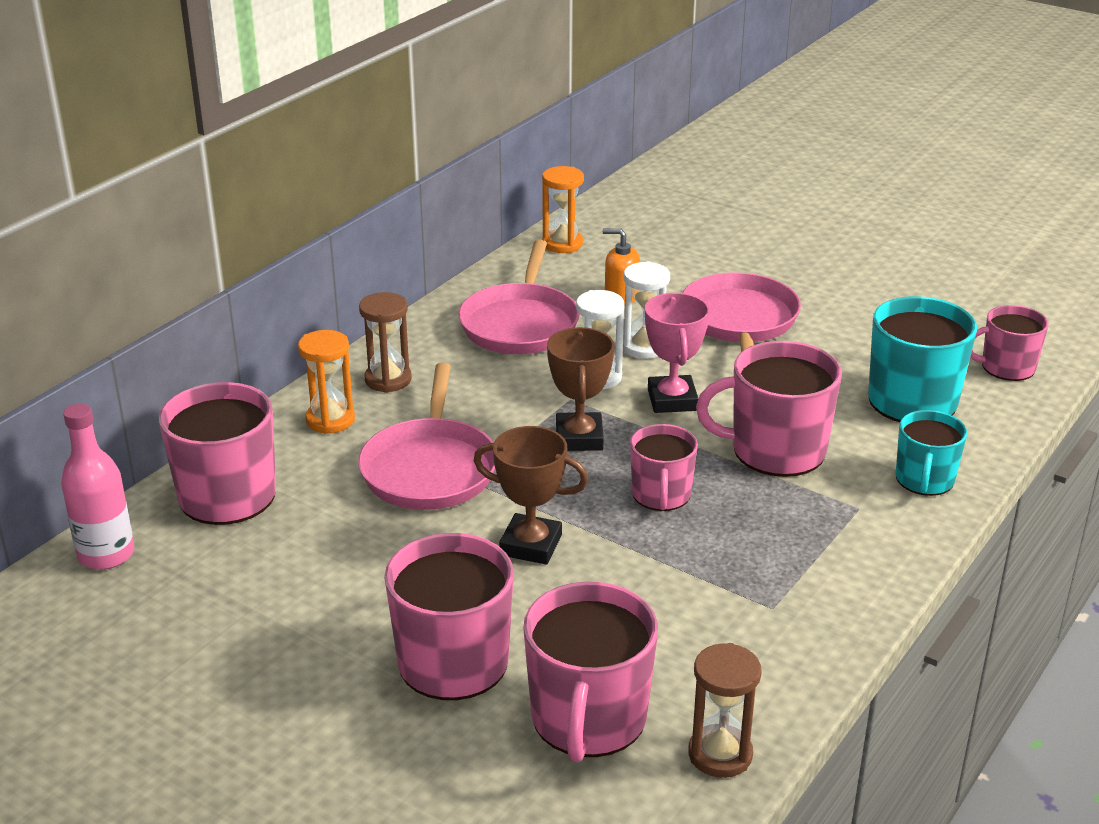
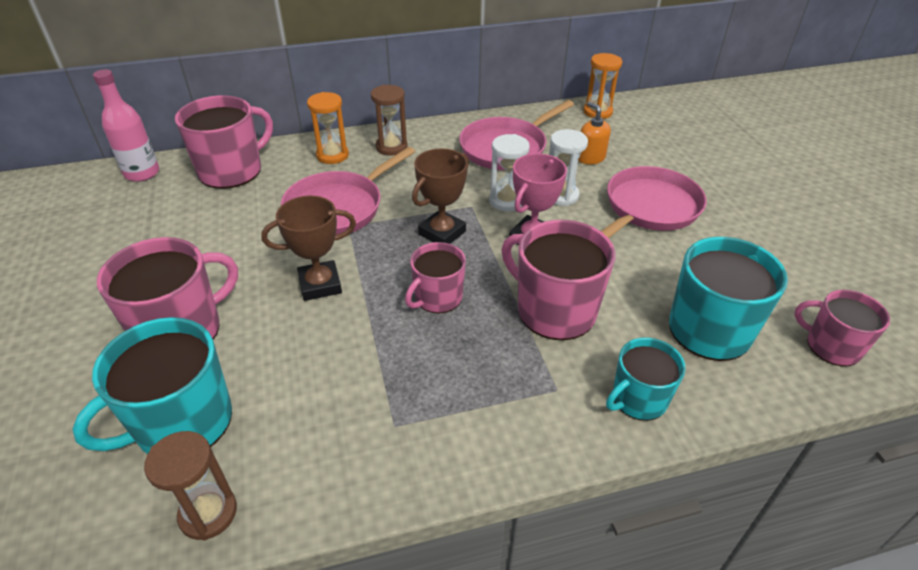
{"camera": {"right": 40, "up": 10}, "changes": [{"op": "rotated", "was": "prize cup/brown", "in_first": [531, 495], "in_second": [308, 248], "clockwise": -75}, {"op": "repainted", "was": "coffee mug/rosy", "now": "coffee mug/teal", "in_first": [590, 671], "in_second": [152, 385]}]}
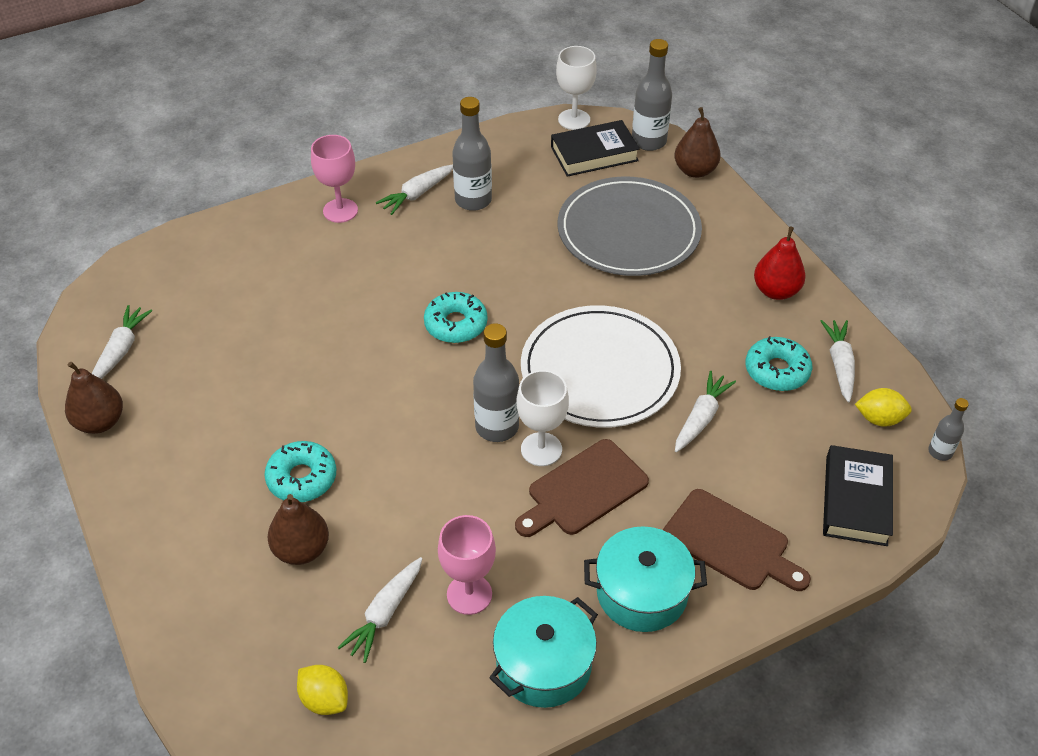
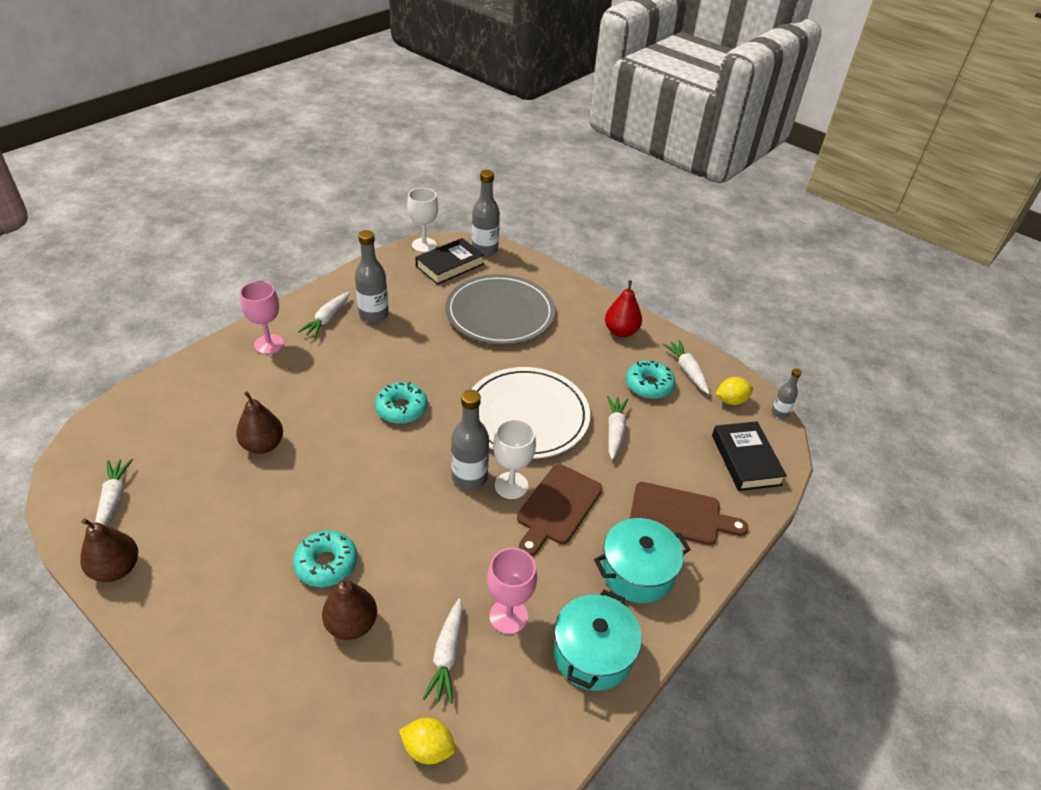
{"camera": {"right": -25, "up": -5}, "changes": [{"op": "shifted", "was": "toy pear/brown", "in_first": [697, 142], "in_second": [259, 422]}]}
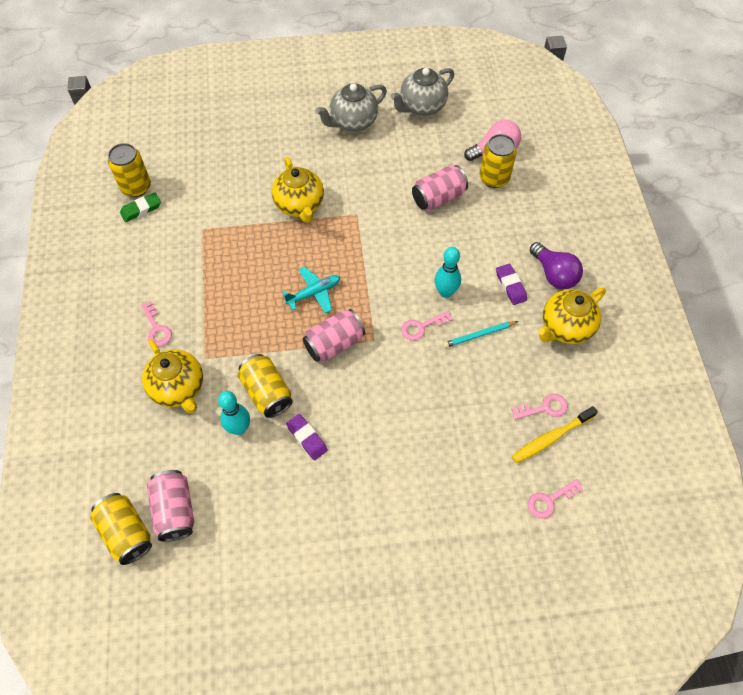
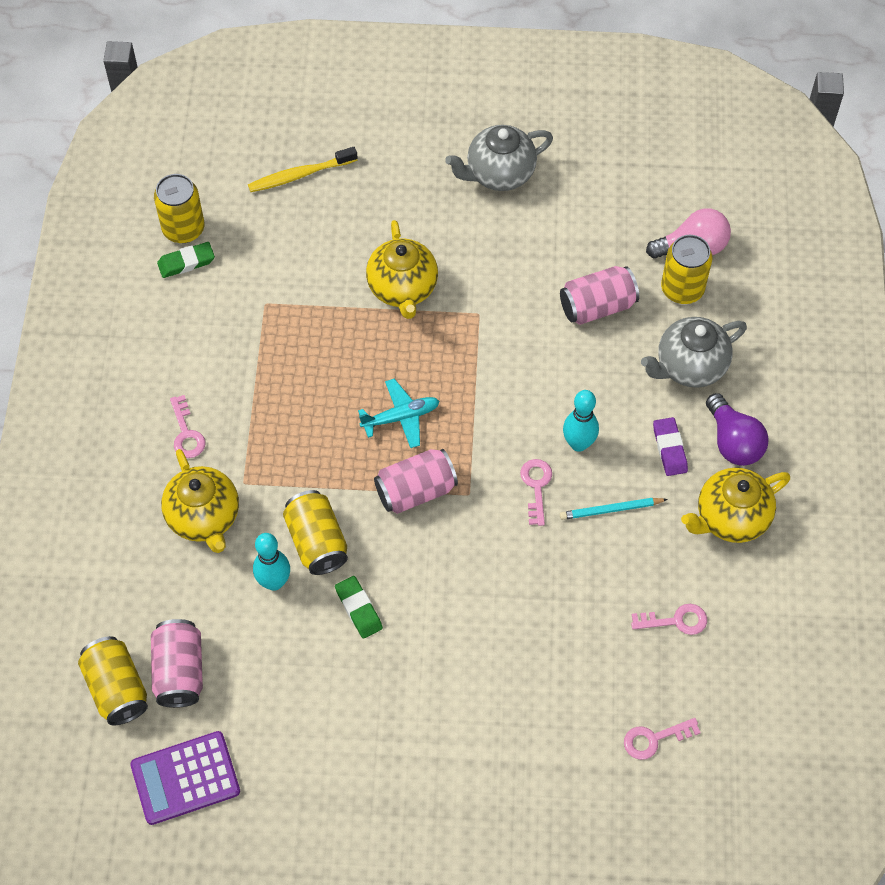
{"camera": {"right": 10, "up": 0}, "changes": [{"op": "shifted", "was": "china teapot/grey", "in_first": [422, 92], "in_second": [694, 352]}, {"op": "rotated", "was": "door key/rosy", "in_first": [427, 326], "in_second": [536, 492], "clockwise": 105}, {"op": "shifted", "was": "toothbrush/bright yellow", "in_first": [555, 434], "in_second": [302, 169]}, {"op": "repainted", "was": "eraser/purple", "now": "eraser/emerald", "in_first": [307, 437], "in_second": [359, 607]}, {"op": "new", "now": "pocket calculator/purple", "in_second": [185, 778]}]}
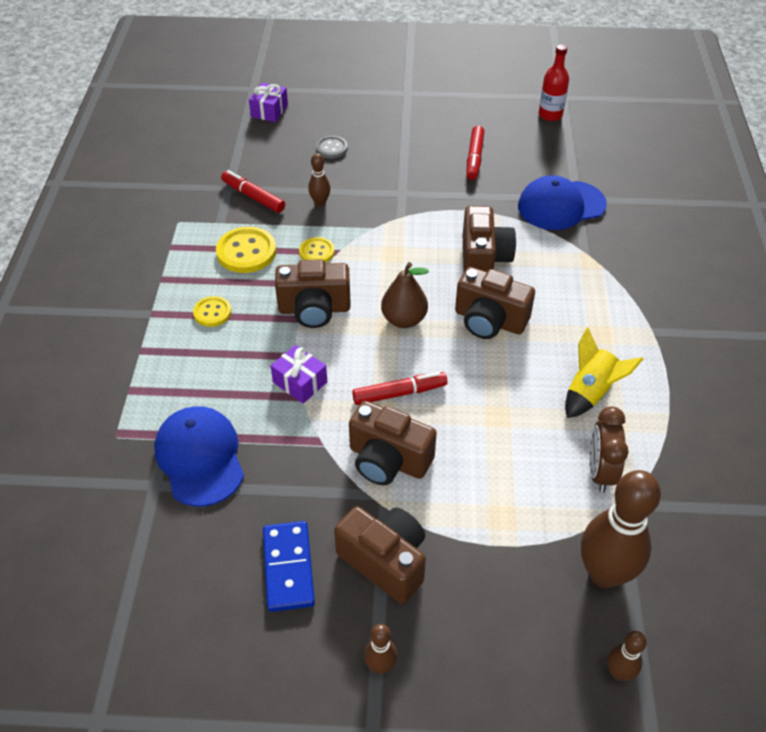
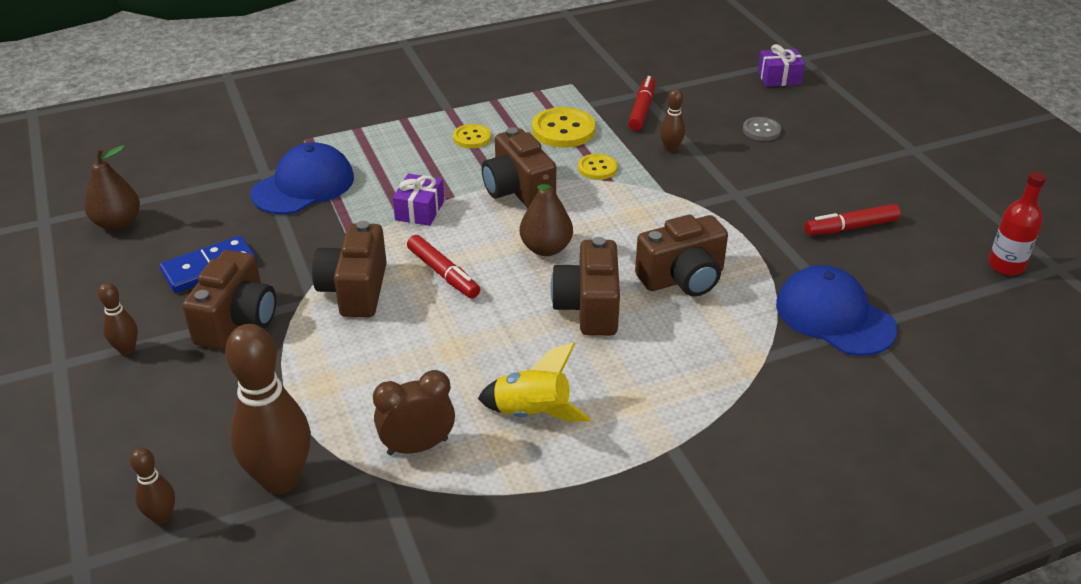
{"camera": {"right": 65, "up": -10}, "changes": [{"op": "new", "now": "toy pear/brown", "in_second": [112, 187]}]}
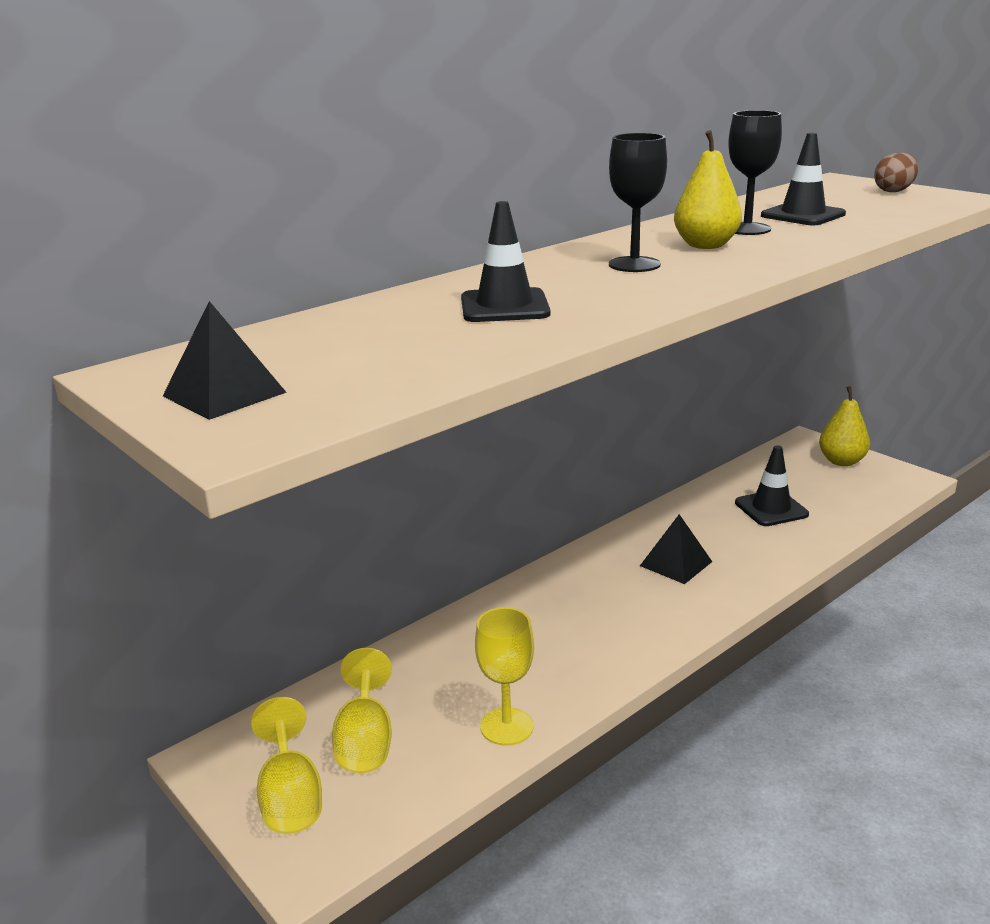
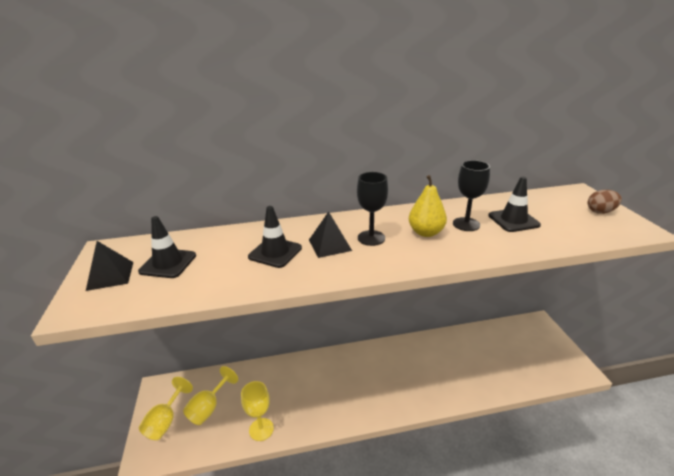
{"camera": {"right": 30, "up": 5}, "changes": [{"op": "gone", "was": "toy pear/bright yellow", "in_first": [844, 426]}, {"op": "shifted", "was": "safety cone/black", "in_first": [772, 485], "in_second": [167, 247]}, {"op": "shifted", "was": "pyramid shape/black", "in_first": [676, 549], "in_second": [330, 235]}]}
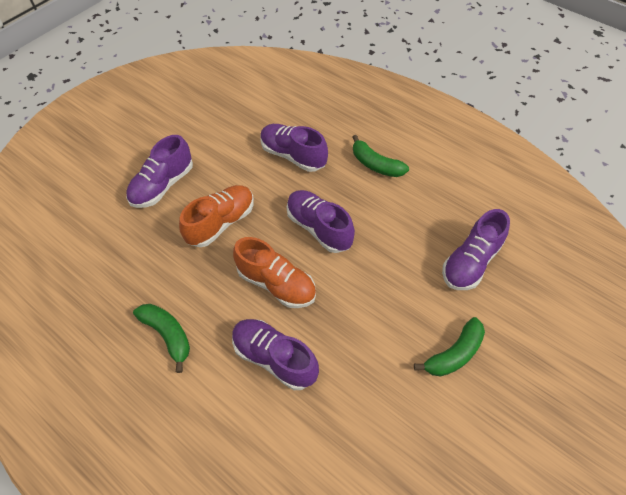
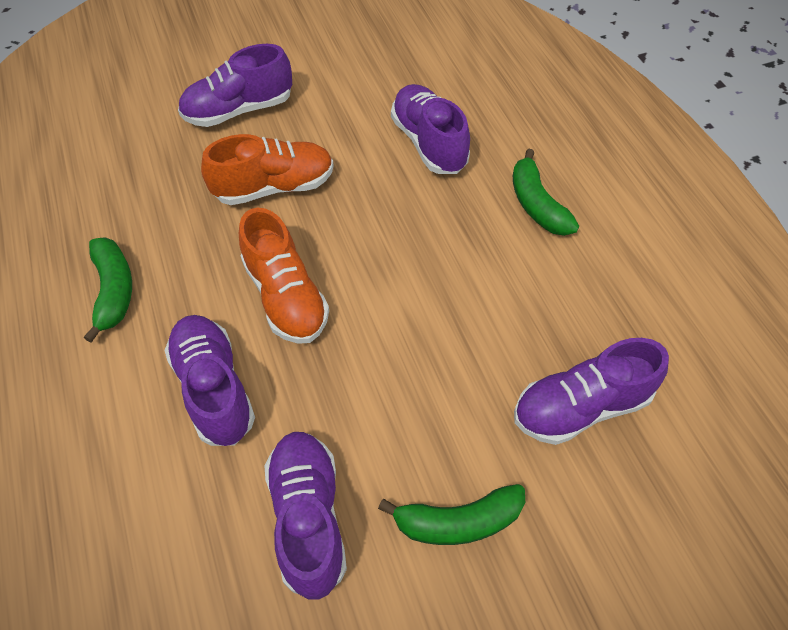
{"camera": {"right": 30, "up": 0}, "changes": [{"op": "shifted", "was": "lace-up shoe/purple", "in_first": [320, 221], "in_second": [305, 516]}]}
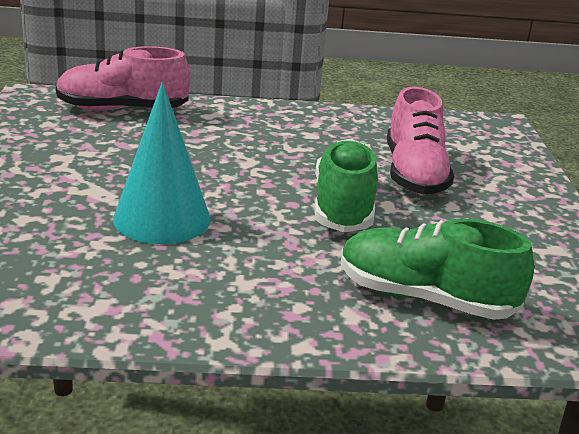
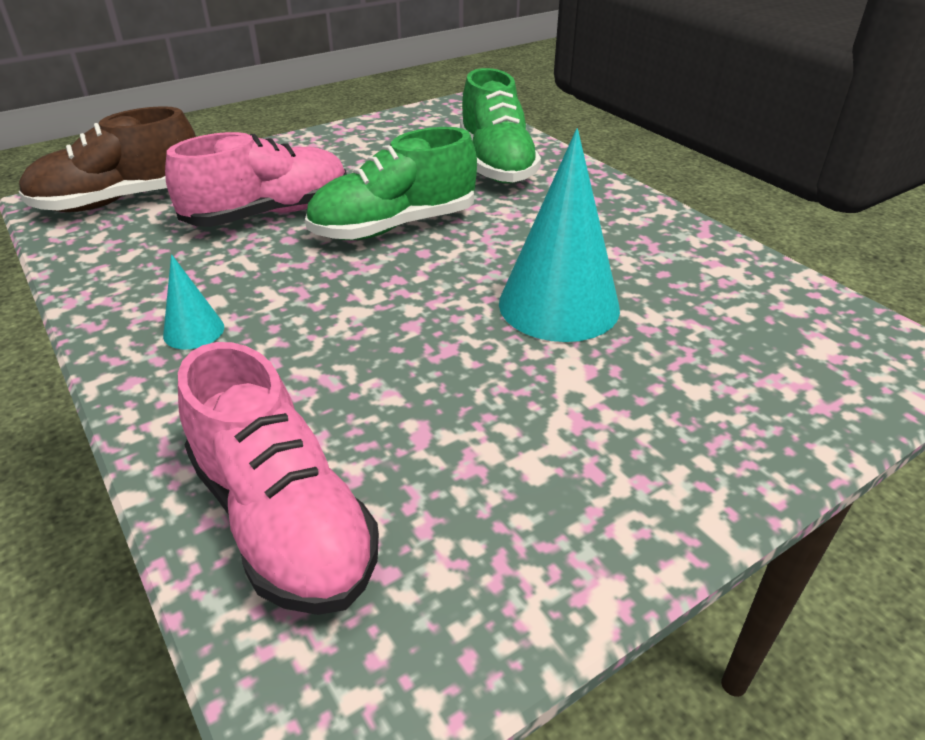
{"camera": {"right": -120, "up": 10}, "changes": [{"op": "new", "now": "lace-up shoe/brown", "in_second": [107, 159]}, {"op": "new", "now": "cone shape/teal", "in_second": [193, 301]}]}
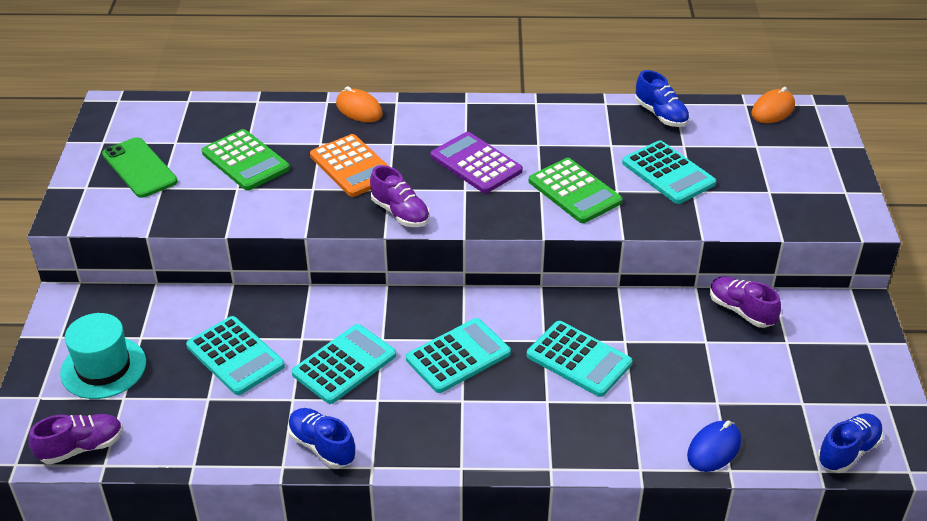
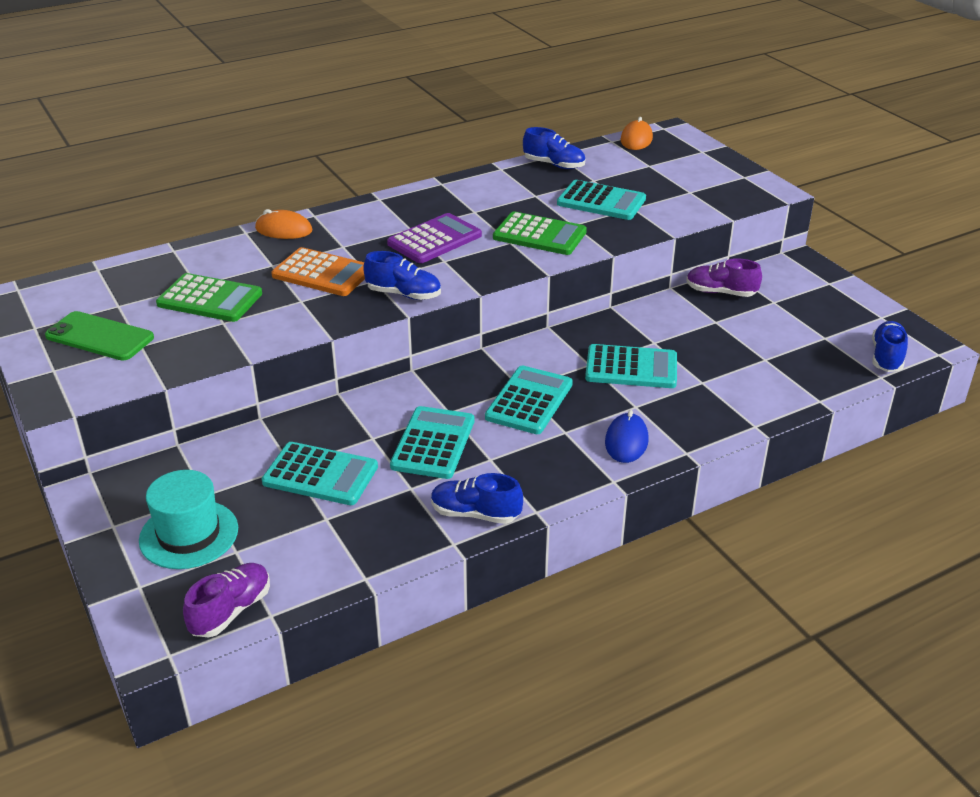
{"camera": {"right": -30, "up": -5}, "changes": [{"op": "rotated", "was": "pocket calculator/purple", "in_first": [477, 162], "in_second": [434, 238], "clockwise": 120}, {"op": "repainted", "was": "lace-up shoe/purple", "now": "lace-up shoe/cobalt", "in_first": [400, 196], "in_second": [402, 275]}, {"op": "shifted", "was": "computer mouse/cobalt", "in_first": [714, 446], "in_second": [627, 436]}]}
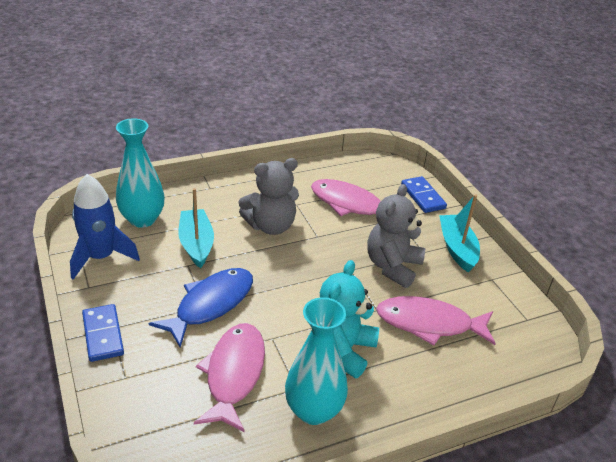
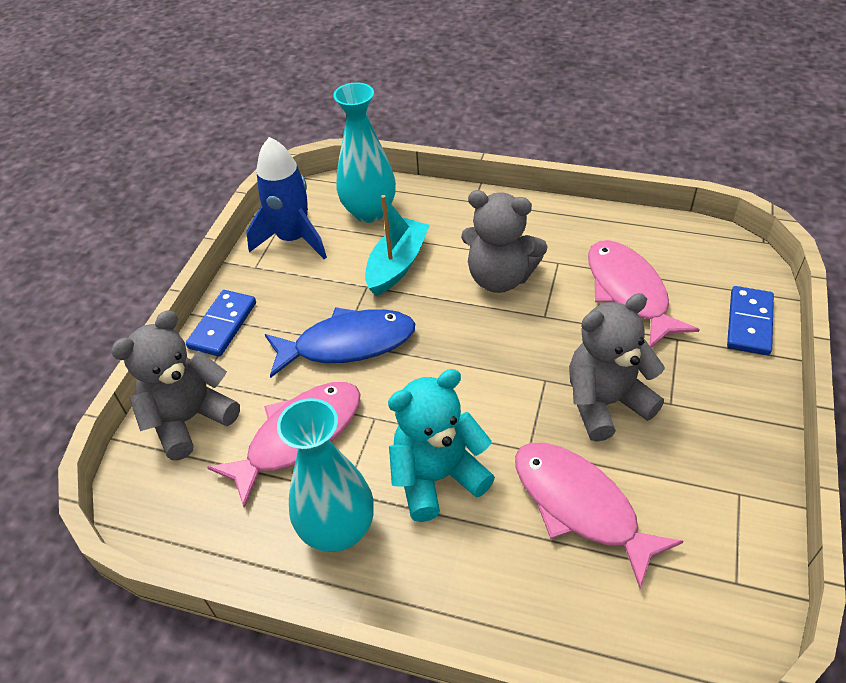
{"camera": {"right": 45, "up": 10}, "changes": [{"op": "gone", "was": "toy boat/teal", "in_first": [459, 233]}, {"op": "new", "now": "teddy bear/grey", "in_second": [175, 385]}]}
